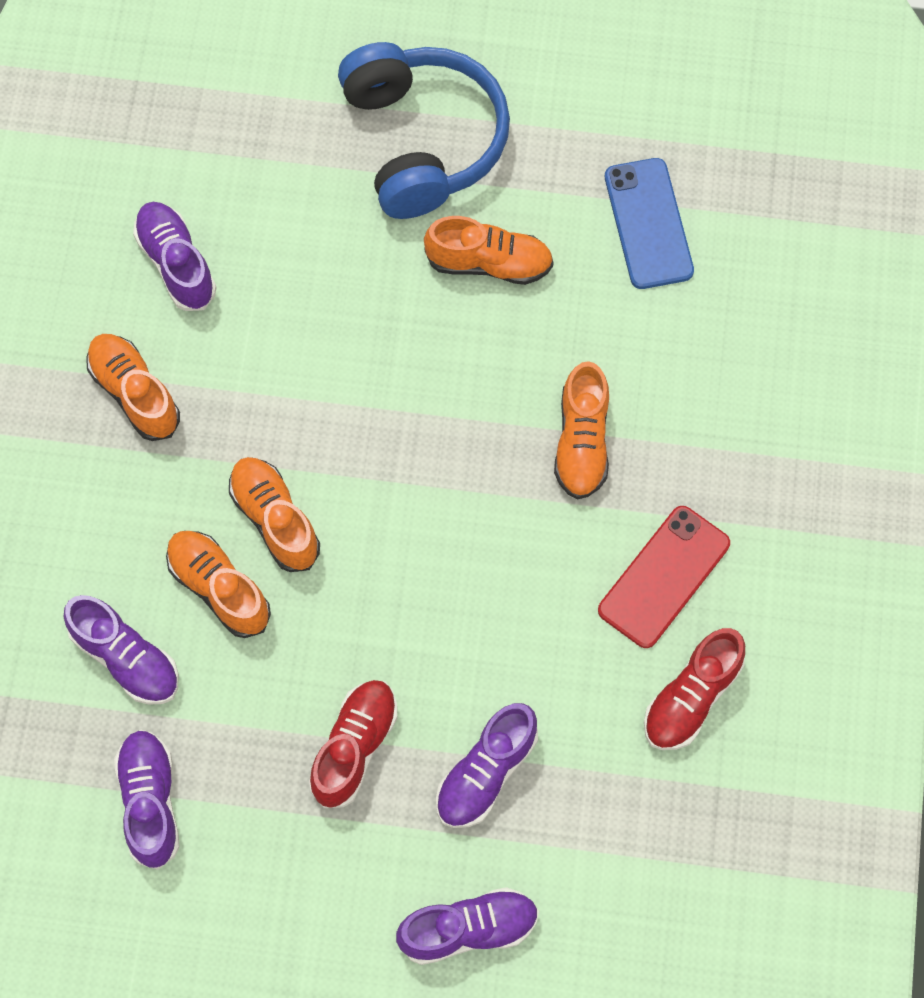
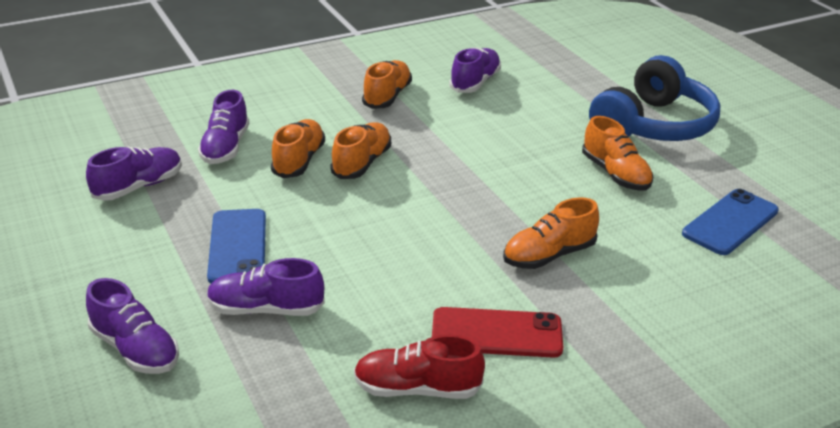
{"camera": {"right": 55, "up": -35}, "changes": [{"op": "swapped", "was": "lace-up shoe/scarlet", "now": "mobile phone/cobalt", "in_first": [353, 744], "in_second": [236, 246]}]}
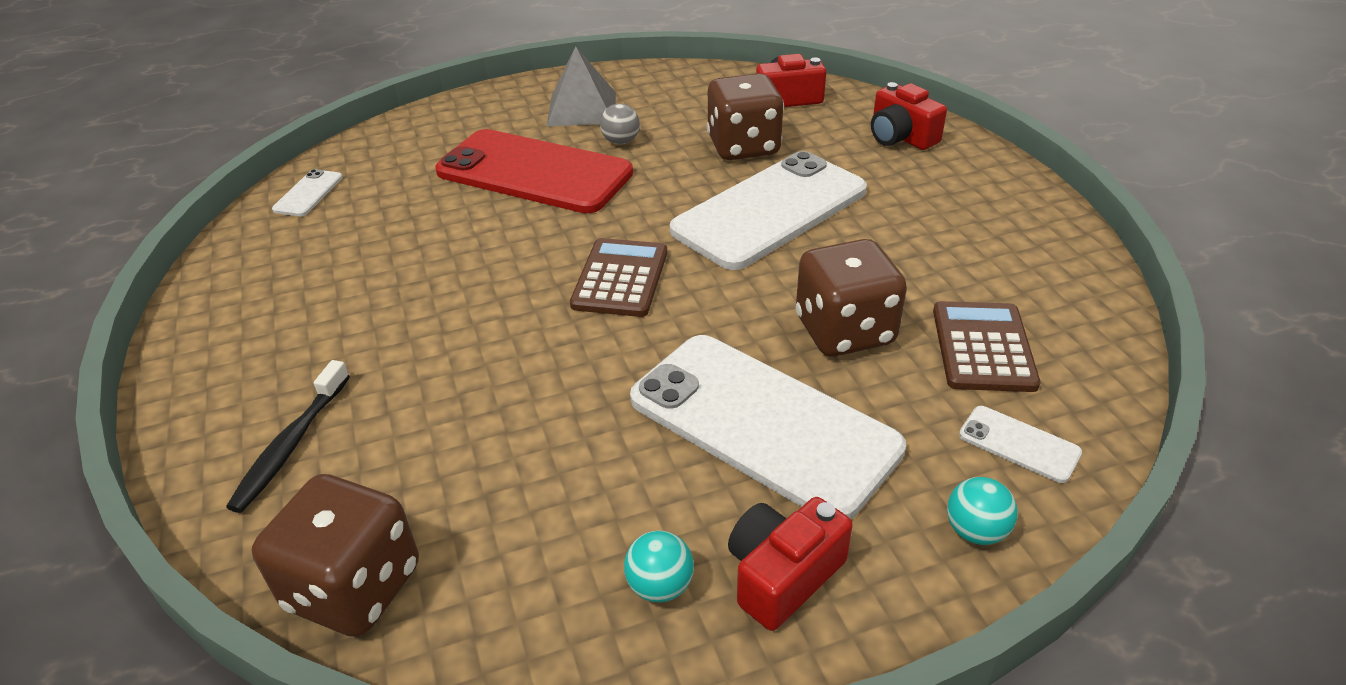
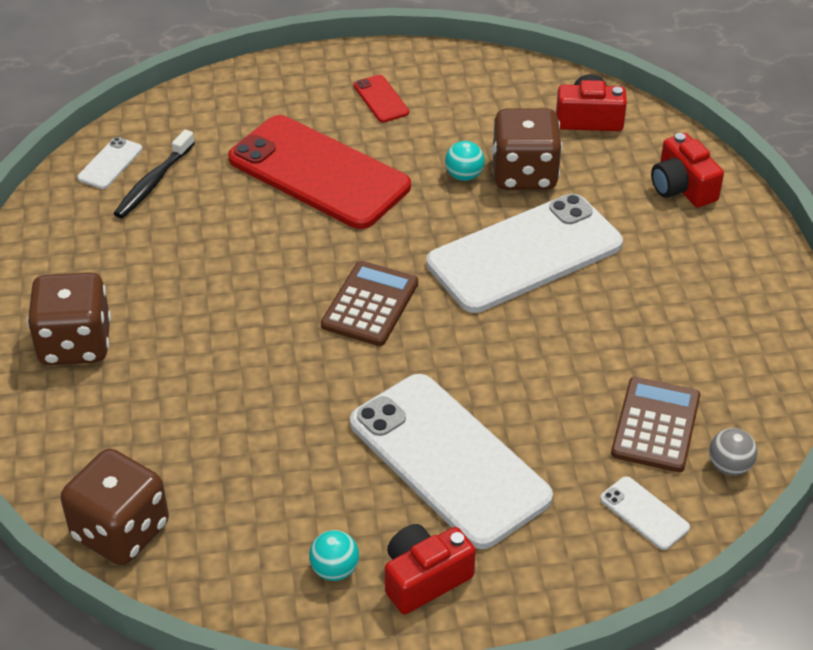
{"camera": {"right": 10, "up": 5}, "changes": [{"op": "swapped", "was": "pyramid shape/grey", "now": "mobile phone/scarlet", "in_first": [581, 86], "in_second": [381, 99]}, {"op": "shifted", "was": "play ball/grey", "in_first": [620, 123], "in_second": [733, 452]}, {"op": "shifted", "was": "die/brown", "in_first": [851, 297], "in_second": [69, 318]}, {"op": "shifted", "was": "toothbrush/black", "in_first": [288, 436], "in_second": [154, 174]}, {"op": "shifted", "was": "play ball/teal", "in_first": [982, 511], "in_second": [465, 161]}]}
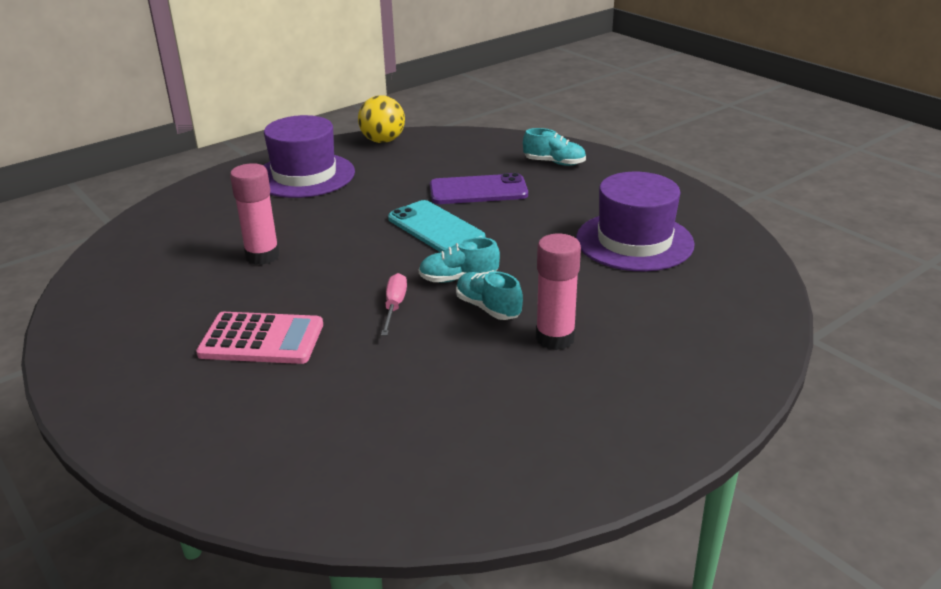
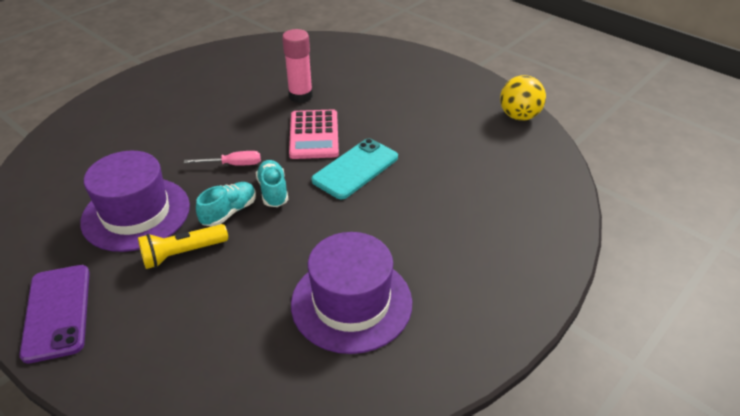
{"camera": {"right": 80, "up": 10}, "changes": [{"op": "shifted", "was": "tall hat/purple", "in_first": [309, 156], "in_second": [135, 201]}, {"op": "gone", "was": "lace-up shoe/teal", "in_first": [554, 147]}, {"op": "shifted", "was": "mobile phone/purple", "in_first": [479, 188], "in_second": [54, 314]}, {"op": "swapped", "was": "glue stick/rosy", "now": "torch/bright yellow", "in_first": [558, 292], "in_second": [183, 246]}, {"op": "shifted", "was": "pocket calculator/rosy", "in_first": [259, 338], "in_second": [314, 134]}]}
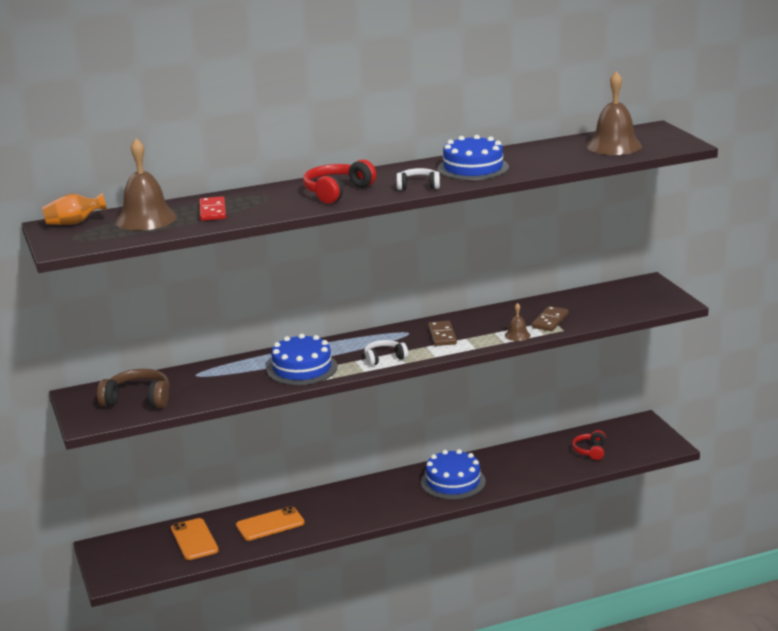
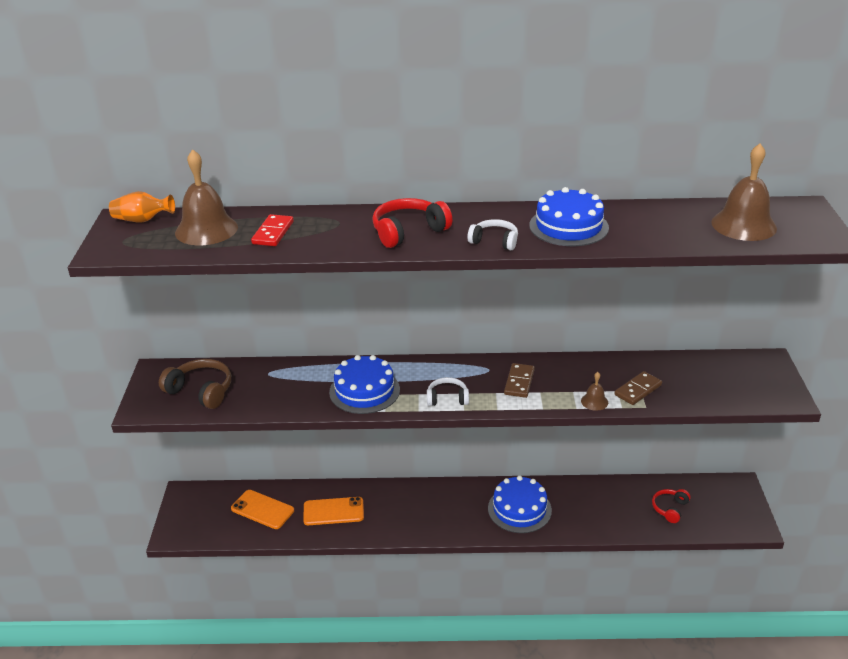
{"camera": {"right": 20, "up": 10}, "changes": [{"op": "rotated", "was": "mobile phone/bright orange", "in_first": [195, 539], "in_second": [262, 509], "clockwise": -60}]}
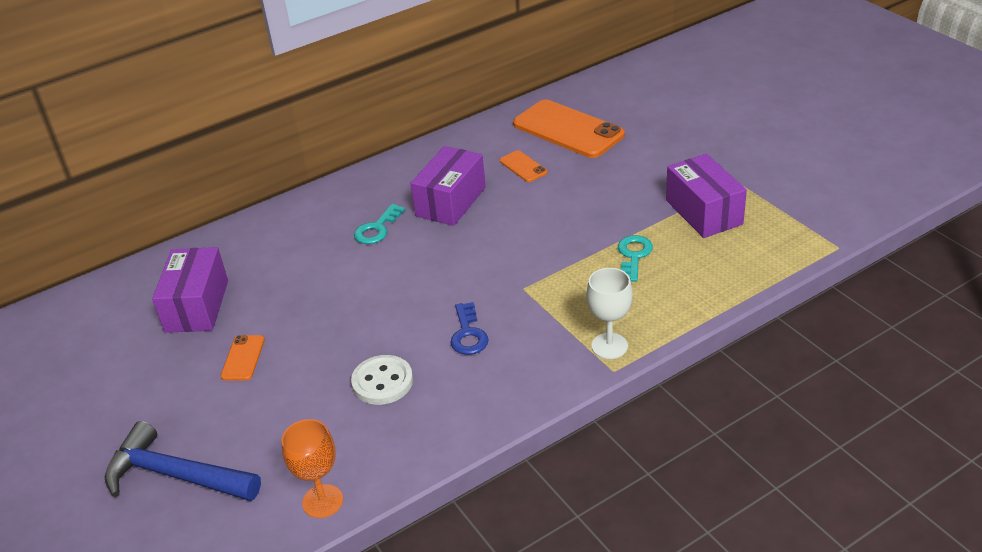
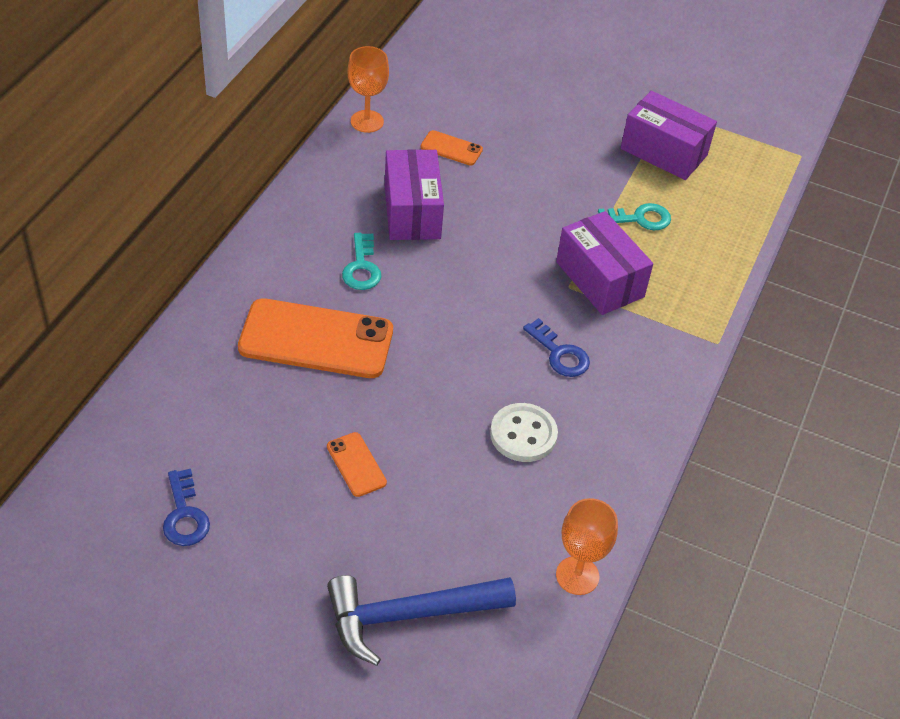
{"camera": {"right": -40, "up": 10}, "changes": [{"op": "shifted", "was": "mobile phone/bright orange", "in_first": [569, 129], "in_second": [315, 338]}, {"op": "rotated", "was": "door key/teal", "in_first": [635, 258], "in_second": [634, 216], "clockwise": 105}, {"op": "shifted", "was": "package/purple", "in_first": [190, 290], "in_second": [604, 263]}, {"op": "gone", "was": "wine glass/pure white", "in_first": [609, 313]}, {"op": "new", "now": "wine glass/bright orange", "in_second": [368, 89]}, {"op": "new", "now": "door key/cobalt", "in_second": [186, 507]}]}
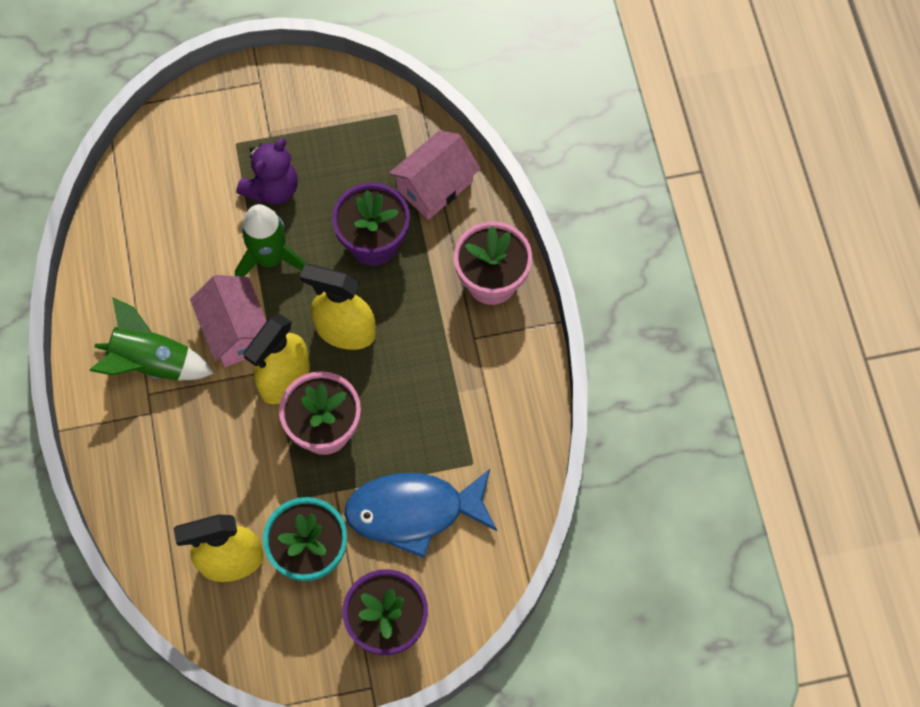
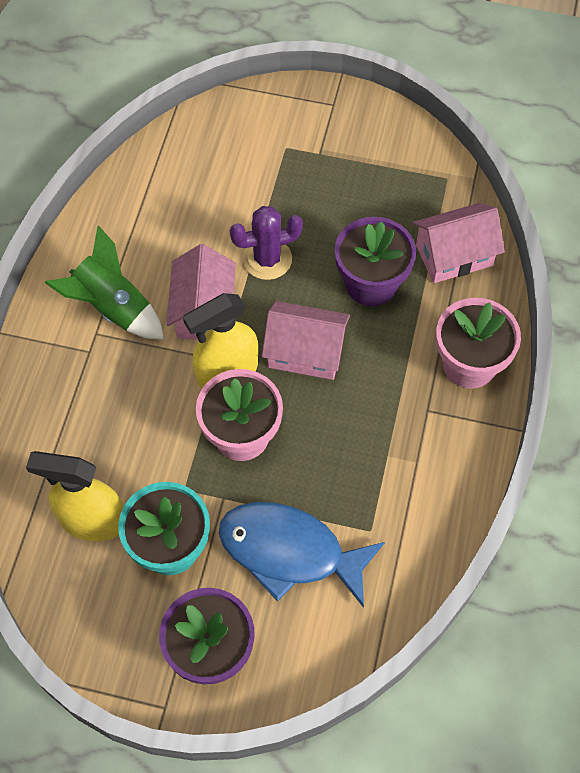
{"camera": {"right": 25, "up": -5}, "changes": [{"op": "gone", "was": "teddy bear/purple", "in_first": [267, 171]}, {"op": "swapped", "was": "toy rocket/emerald", "now": "saguaro cactus/purple", "in_first": [270, 240], "in_second": [266, 243]}, {"op": "swapped", "was": "spray bottle/bright yellow", "now": "house/rosy", "in_first": [338, 307], "in_second": [306, 340]}]}
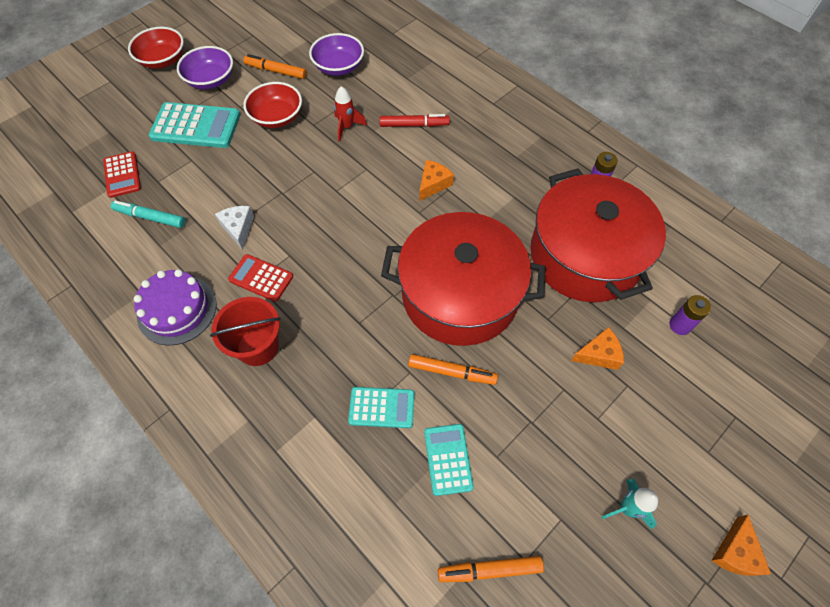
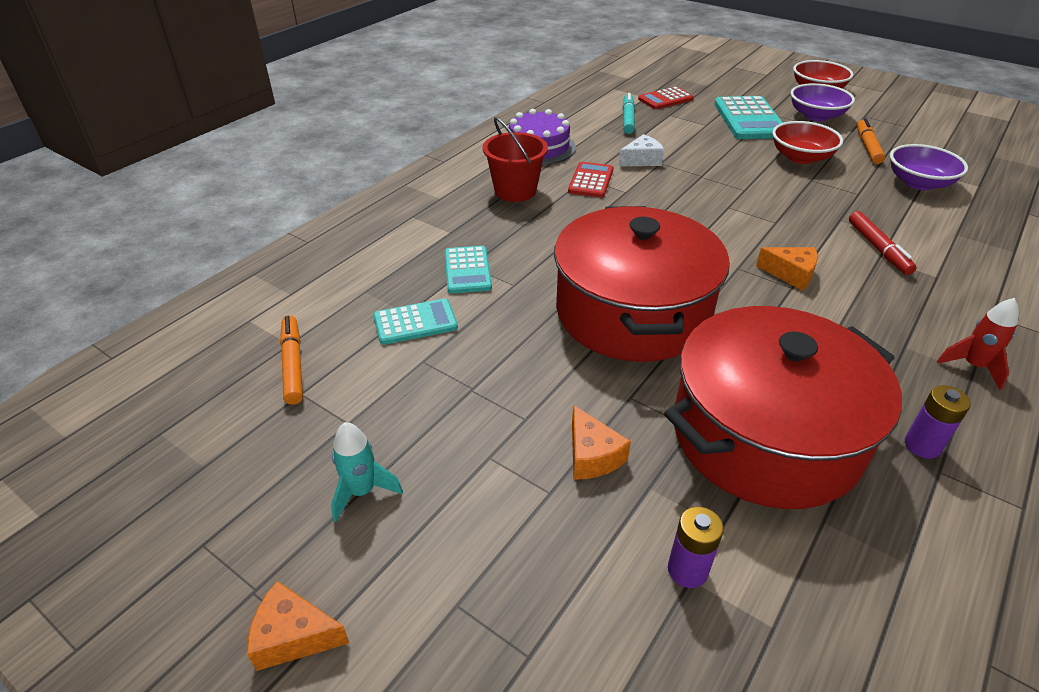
{"camera": {"right": 80, "up": -20}, "changes": [{"op": "shifted", "was": "toy rocket/scarlet", "in_first": [350, 114], "in_second": [978, 344]}, {"op": "gone", "was": "marker/bright orange", "in_first": [453, 369]}]}
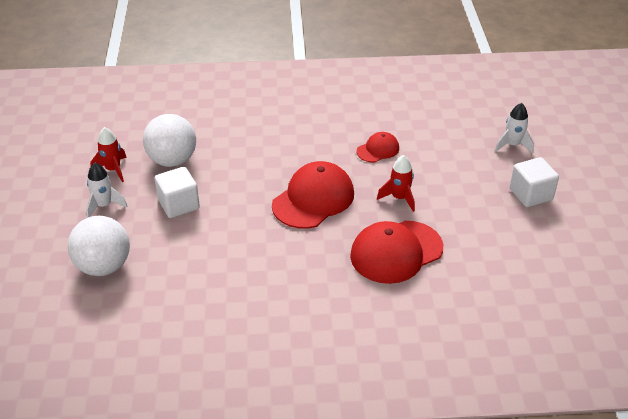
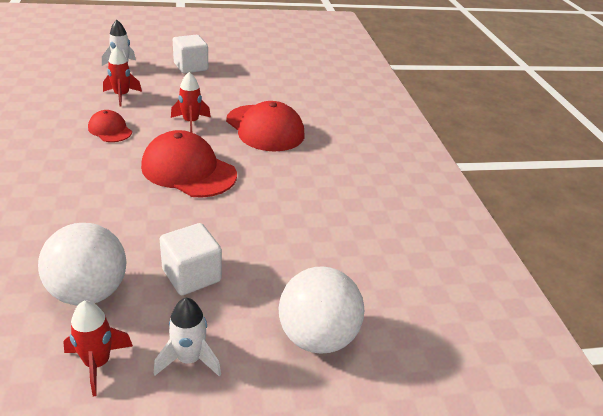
{"camera": {"right": -100, "up": -5}, "changes": [{"op": "new", "now": "toy rocket/scarlet", "in_second": [122, 77]}]}
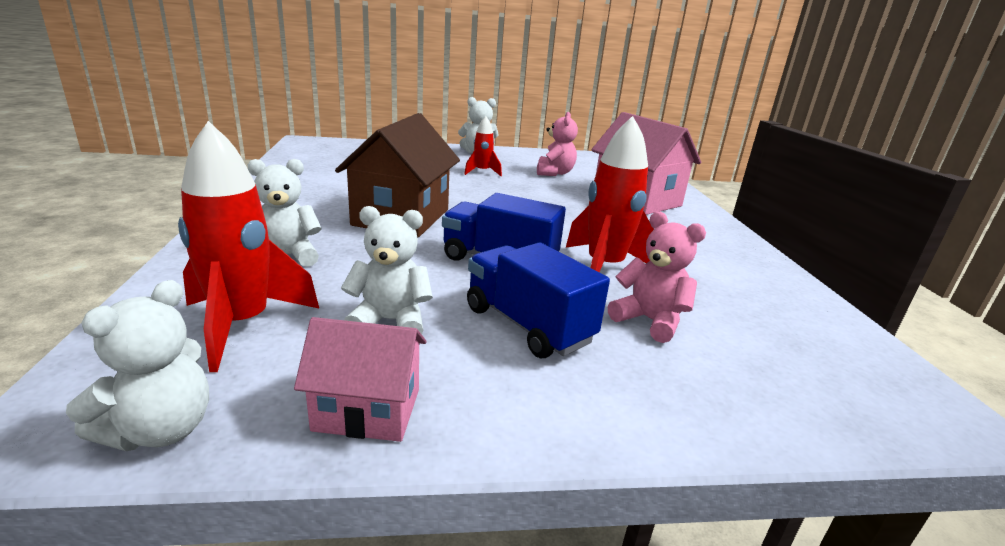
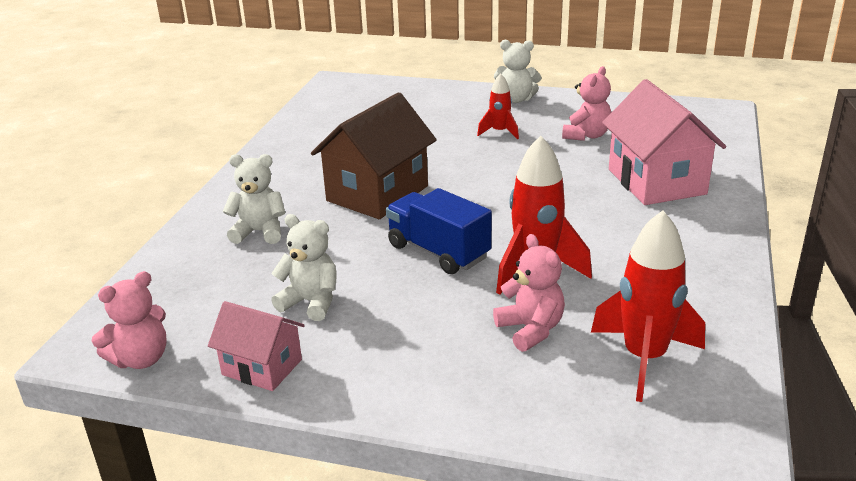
{"camera": {"right": 25, "up": 5}, "changes": [{"op": "shifted", "was": "toy rocket/scarlet", "in_first": [248, 246], "in_second": [648, 306]}, {"op": "gone", "was": "lorry/cobalt", "in_first": [538, 300]}, {"op": "repainted", "was": "teddy bear/pure white", "now": "teddy bear/rosy", "in_first": [137, 365], "in_second": [129, 320]}]}
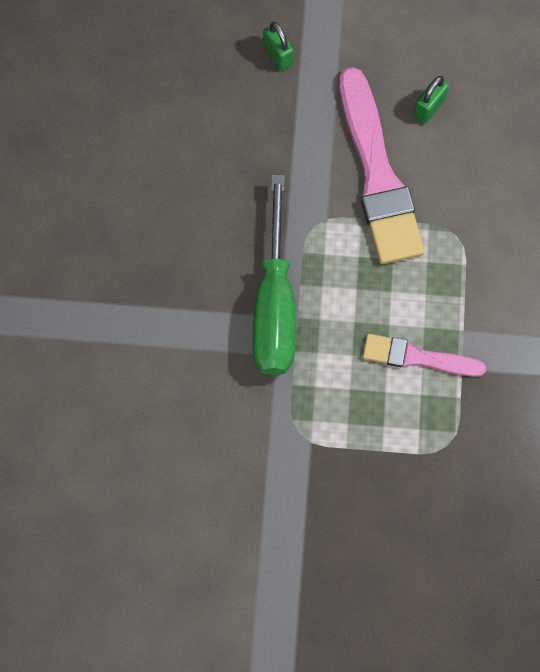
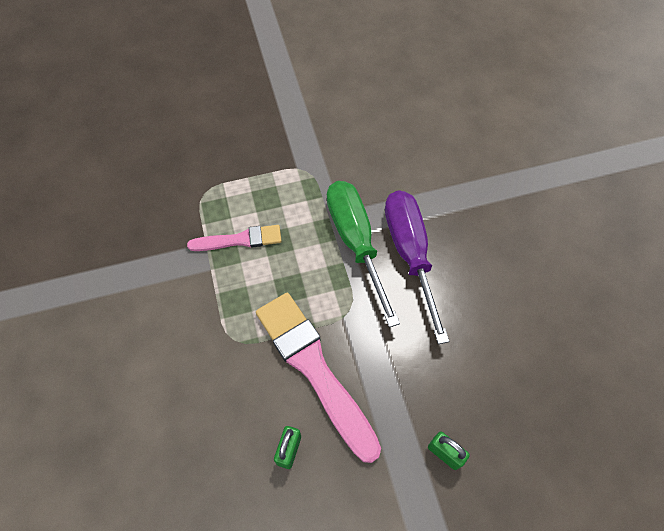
{"camera": {"right": 160, "up": -10}, "changes": [{"op": "new", "now": "flat screwdriver/purple", "in_second": [417, 267]}]}
